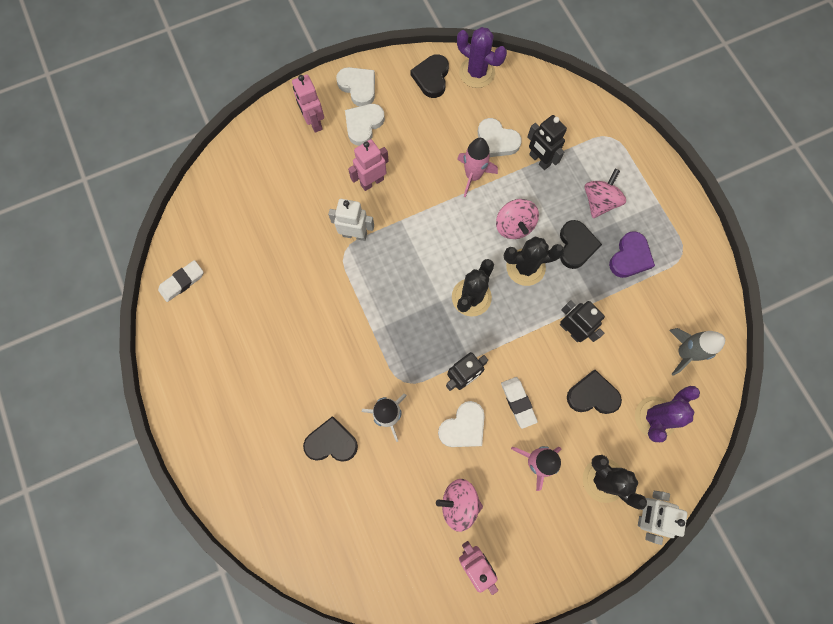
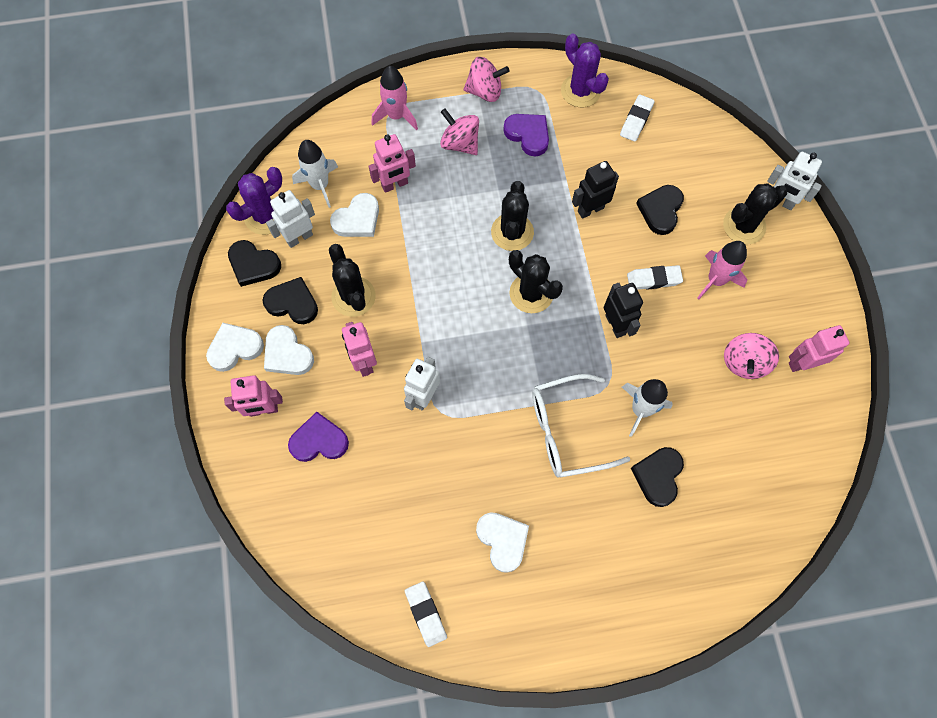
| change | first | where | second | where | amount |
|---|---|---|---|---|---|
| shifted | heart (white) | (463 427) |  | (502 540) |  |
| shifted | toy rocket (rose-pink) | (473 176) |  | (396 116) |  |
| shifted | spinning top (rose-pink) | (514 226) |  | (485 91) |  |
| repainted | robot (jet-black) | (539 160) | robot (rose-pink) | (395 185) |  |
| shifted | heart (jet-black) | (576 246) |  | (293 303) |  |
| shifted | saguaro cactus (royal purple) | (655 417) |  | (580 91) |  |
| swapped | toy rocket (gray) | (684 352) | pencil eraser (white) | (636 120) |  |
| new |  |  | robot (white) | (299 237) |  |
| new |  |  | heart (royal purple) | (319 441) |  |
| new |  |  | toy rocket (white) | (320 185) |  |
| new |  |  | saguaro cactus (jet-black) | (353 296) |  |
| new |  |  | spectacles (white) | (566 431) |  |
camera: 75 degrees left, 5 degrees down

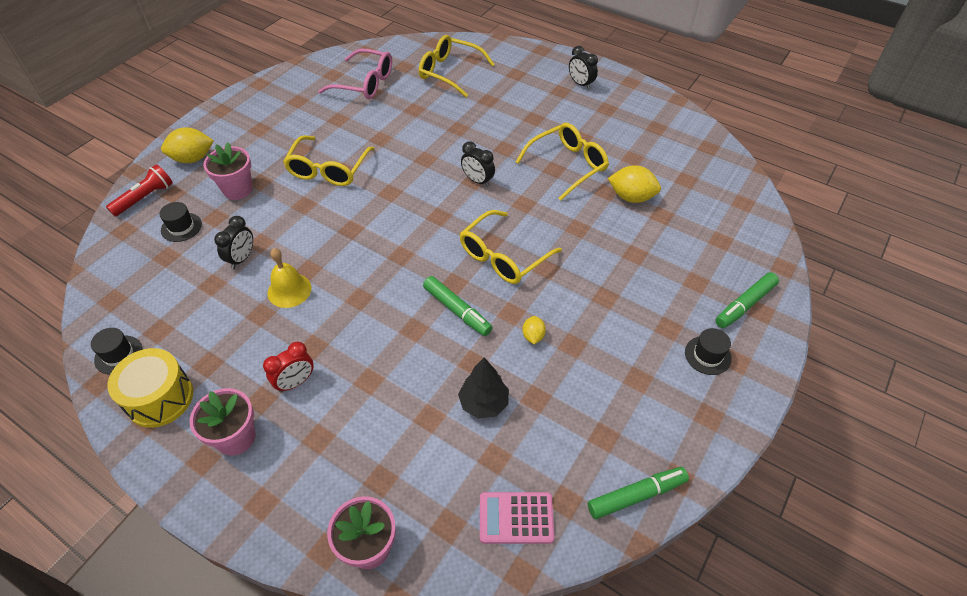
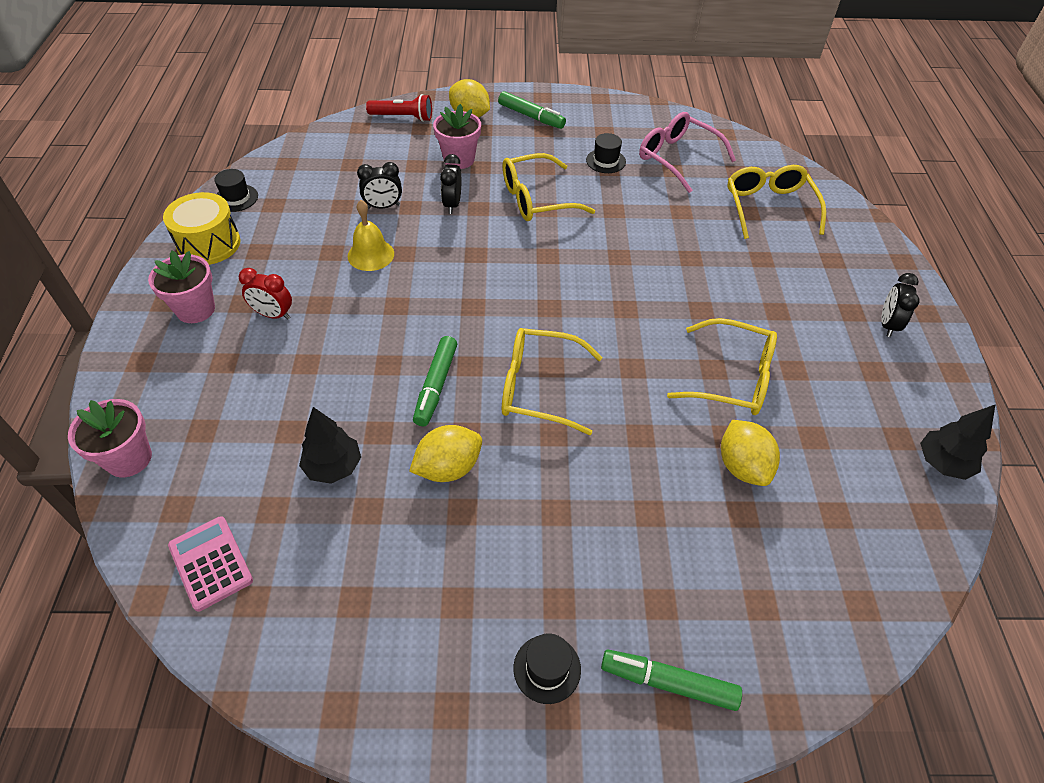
| change | first | where | second | where | amount |
|---|---|---|---|---|---|
| shifted | hat (jet-black) | (181 227) |  | (605 161) |  |
| rotated | spectacles (rose-pink) | (364 83) |  | (678 158) | 150 degrees clockwise |
| shifted | bedside clock (jet-black) | (477 181) |  | (452 204) |  |
| scaled | citrus fruit (golden) | (533 336) |  | (448 468) | x1.84 |
| shifted | marker pen (green) | (636 495) |  | (531 116) |  |
| new |  |  | tree (jet-black) | (942 463) |  |
camera: 55 degrees right, 0 degrees up

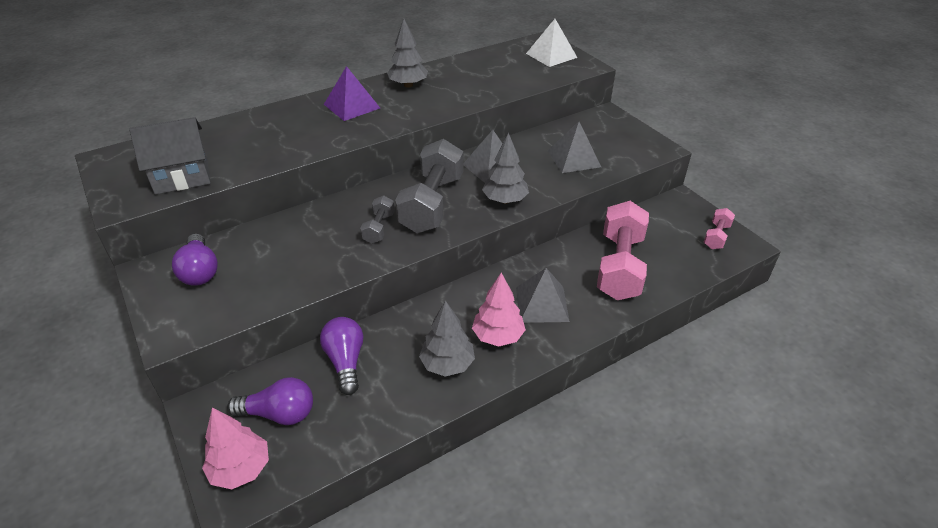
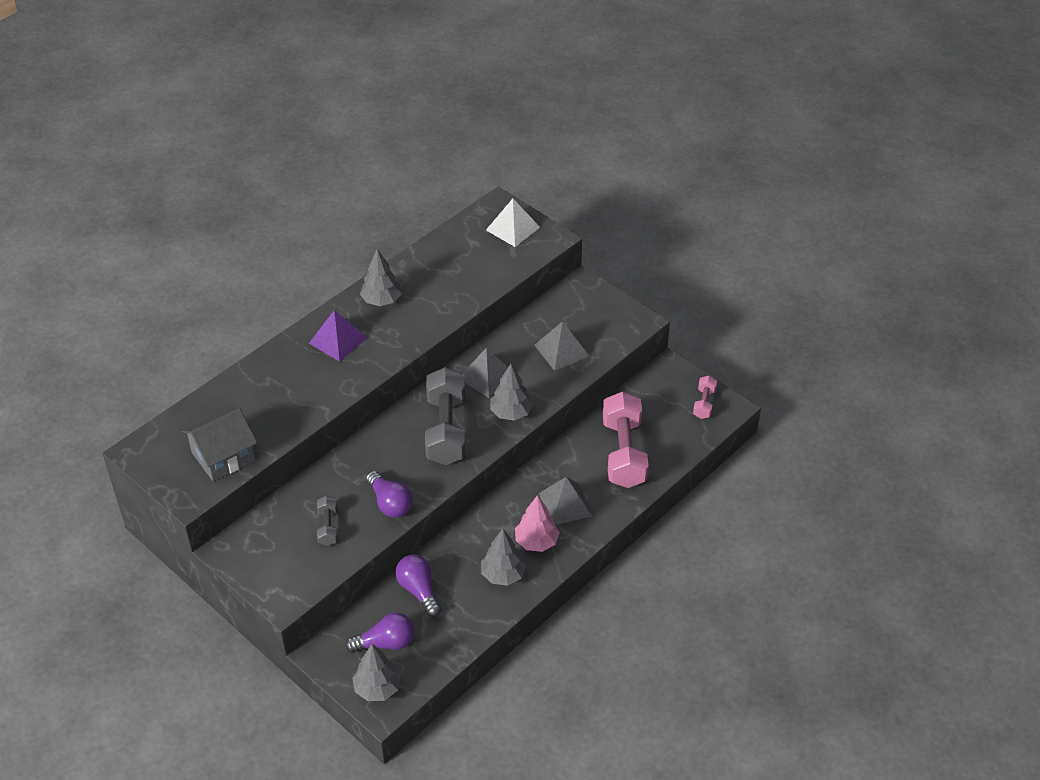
| change | first | where | second | where | amount |
|---|---|---|---|---|---|
| shifted | light bulb (royal purple) | (200 271) |  | (390 503) |  |
| repainted | tree (rose-pink) | (241 469) | tree (gray) | (377 688) |  |
| shifted | dumbbell (gray) | (379 228) |  | (328 527) |  |
camera: 15 degrees left, 5 degrees up

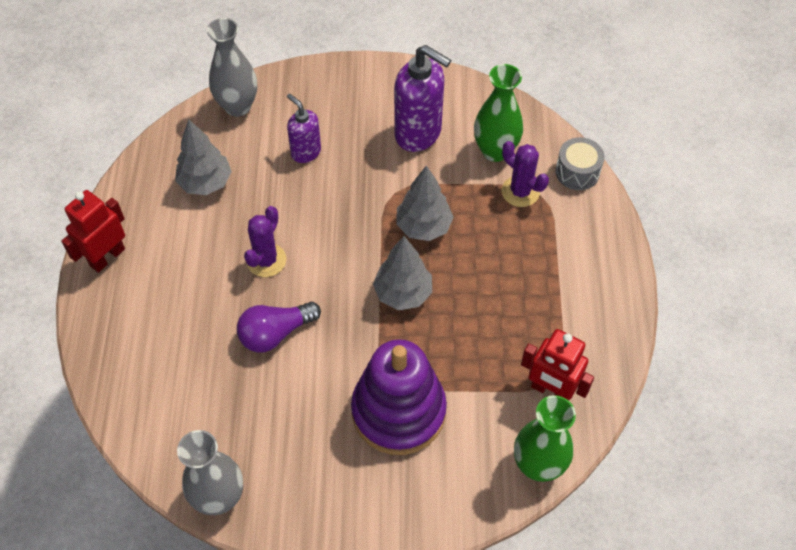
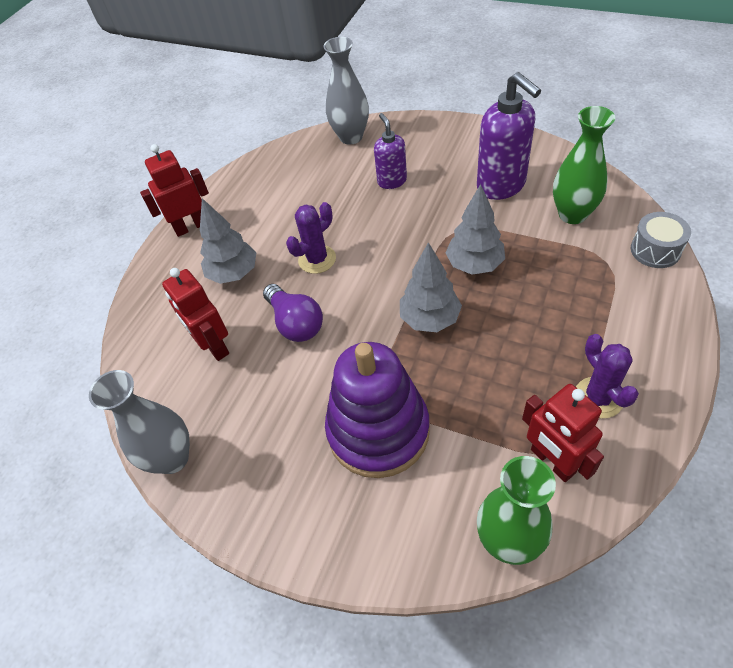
| change | first | where | second | where | amount |
|---|---|---|---|---|---|
| shifted | tree (gray) | (205 183) |  | (234 273) |  |
| rotated | light bulb (royal purple) | (275 333) |  | (295 323) | 120 degrees counterclockwise |
| shifted | saguaro cactus (royal purple) | (520 191) |  | (598 397) |  |
| new |  |  | robot (crimson) | (214 346) |  |
camera: 30 degrees right, 5 degrees down

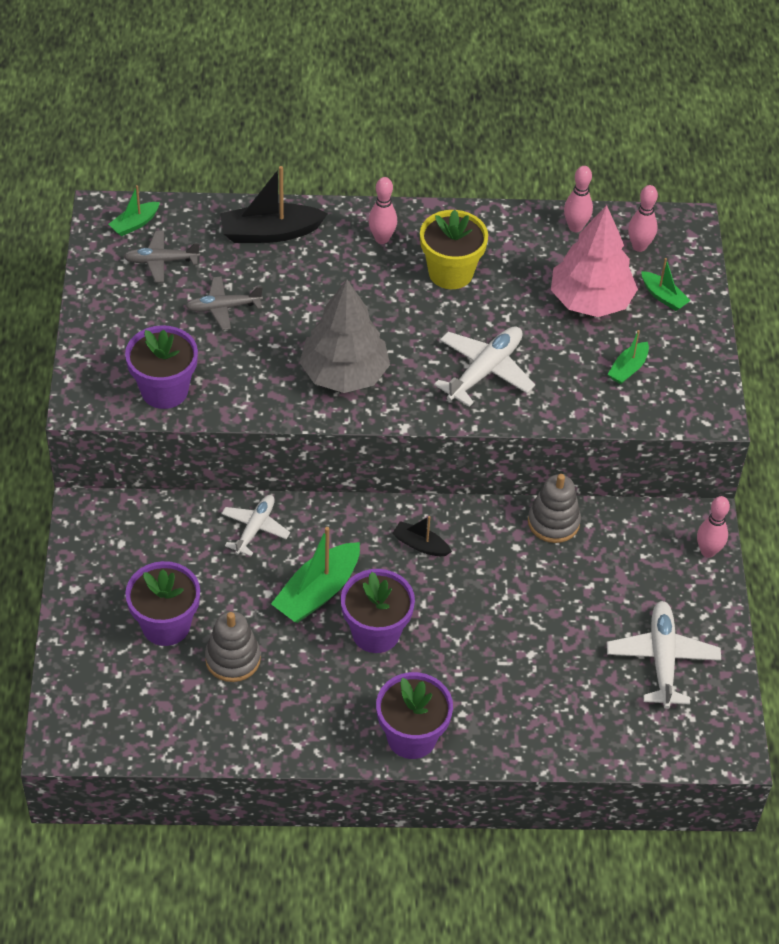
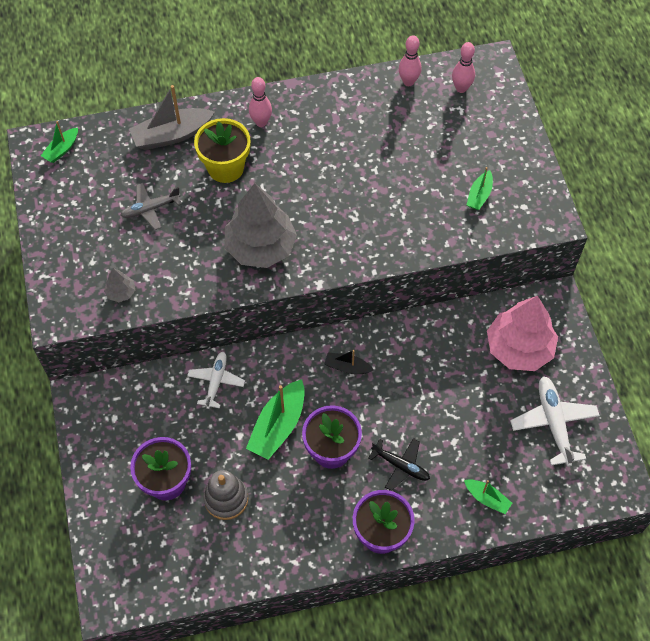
| change | first | where | second | where | amount |
|---|---|---|---|---|---|
| gone | aeroplane (gray) | (161 261) |  |  |  |
| swapped | potted plant (royal purple) | (164 390) | tree (gray) | (121 292) |  |
| repainted | sailboat (jet-black) | (270 233) | sailboat (gray) | (172 135) |  |
| shifted | potted plant (golden) | (450 273) |  | (225 168) |  |
| gone | aeroplane (white) | (485 370) |  |  |  |
| gone | ring stacker (gray) | (553 522) |  |  |  |
| shifted | tree (rose-pink) | (590 300) |  | (519 348) |  |
| shifted | sailboat (green) | (663 297) |  | (487 498) |  |
| gone | tenpin (rose-pink) | (708 551) |  |  |  |
| new |  |  | aeroplane (jet-black) | (401 466) |  |
camera: 10 degrees left, 10 degrees up

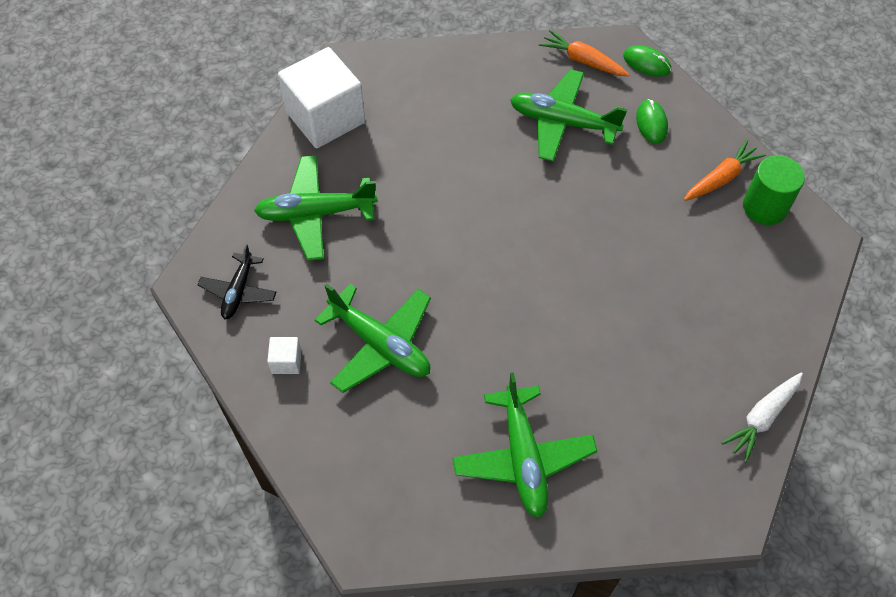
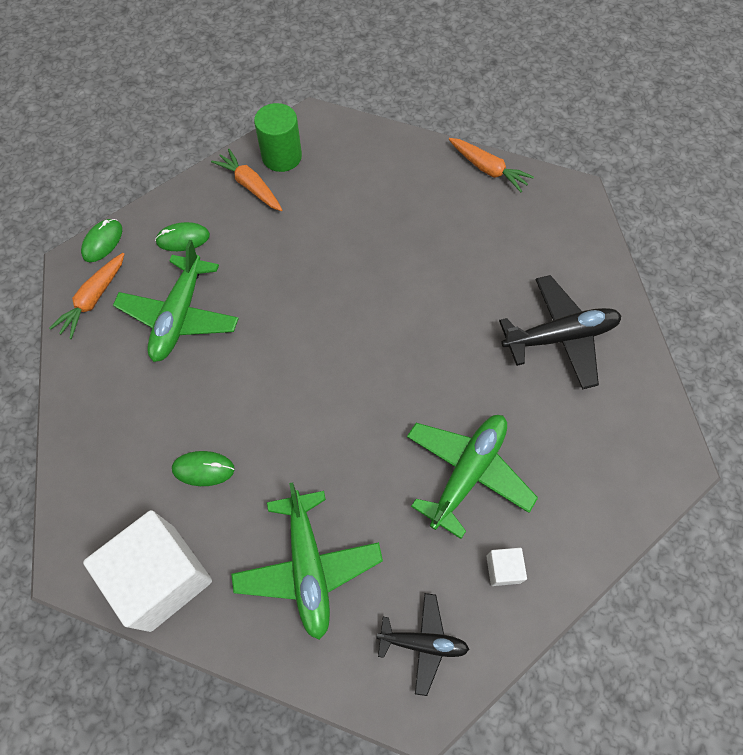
| change | first | where | second | where | amount |
|---|---|---|---|---|---|
| repainted | aeroplane (green) | (523 457) | aeroplane (jet-black) | (559 337) |  |
| repainted | carrot (white) | (762 418) | carrot (orange-coloured) | (487 169) |  |
| new |  |  | PC mouse (green) | (203 469) |  |
camera: 95 degrees left, 5 degrees up

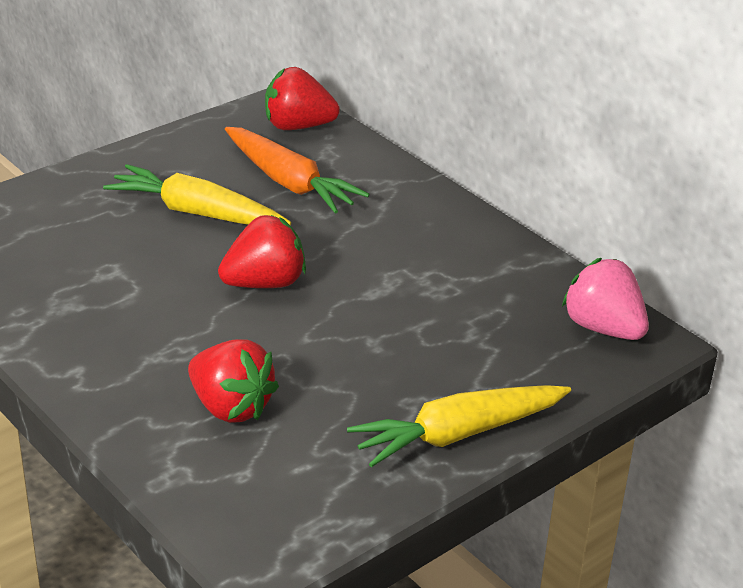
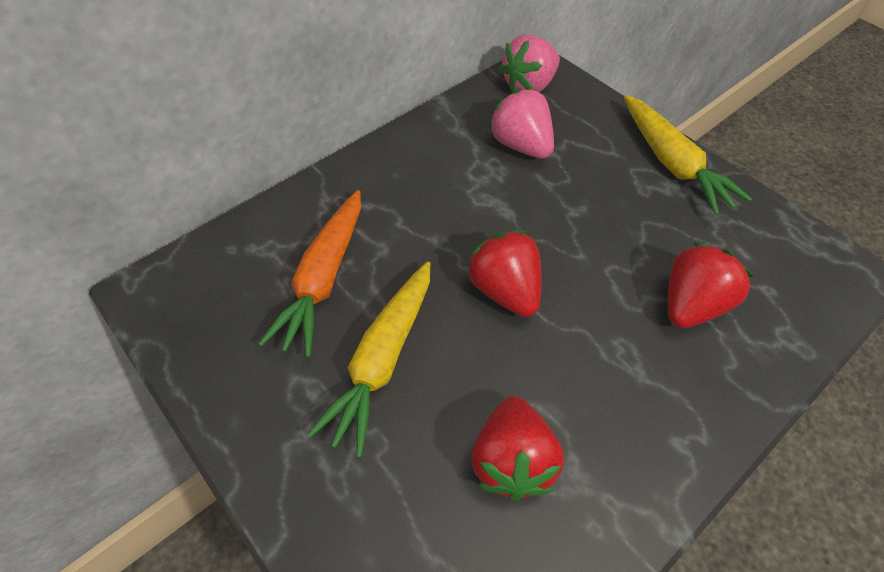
| change | first | where | second | where | amount |
|---|---|---|---|---|---|
| rotated | carrot (orange-coloured) | (289 182) |  | (323 278) | 150 degrees clockwise |
| shifted | strawberry (crimson) | (298 126) |  | (512 460) |  |
| new |  |  | strawberry (rose-pink) | (521 145) |  |
camera: 90 degrees left, 20 degrees up

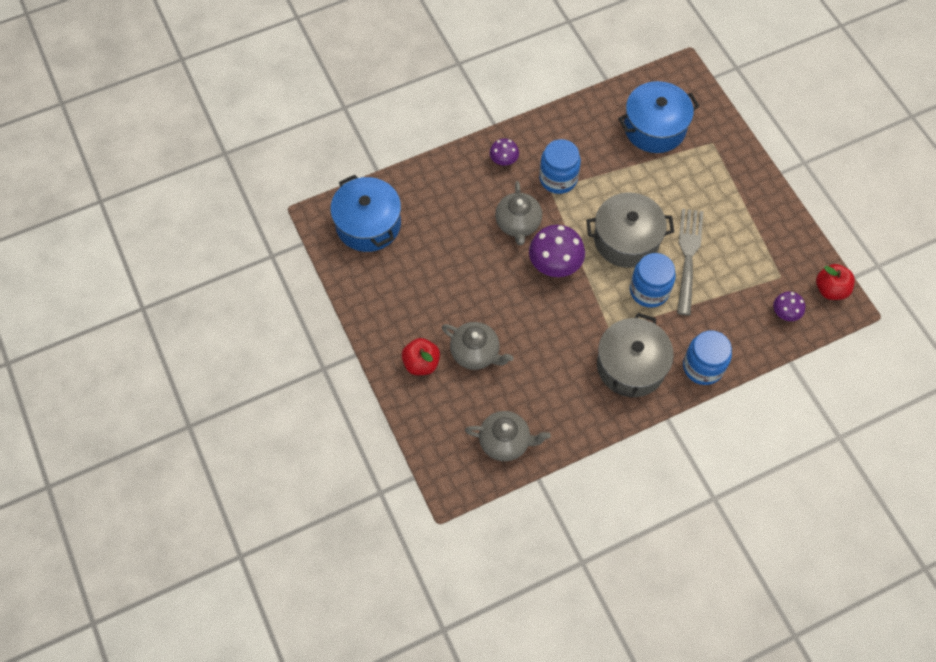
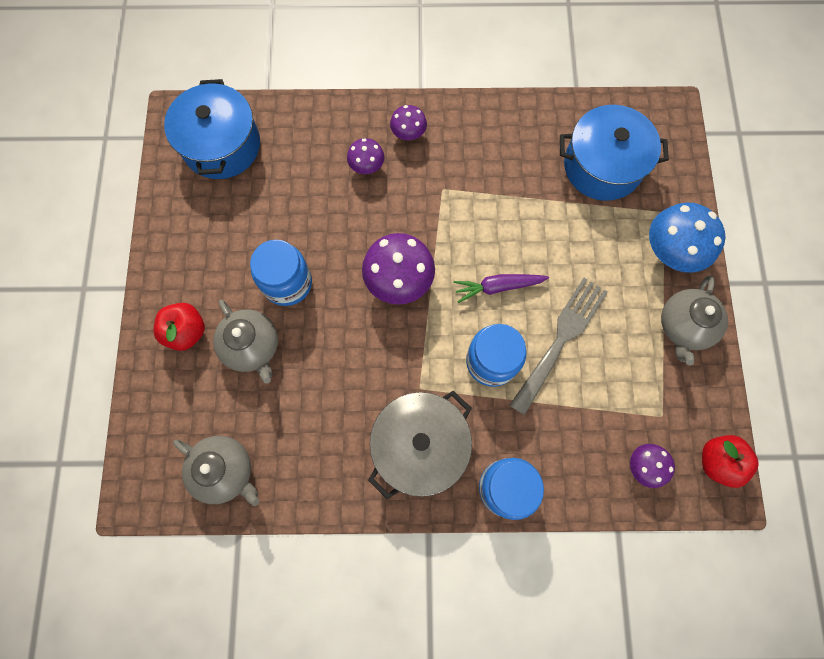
| change | first | where | second | where | amount |
|---|---|---|---|---|---|
| shifted | tea pot (gray) | (518 224) |  | (684 326) |  |
| shifted | jar (blue) | (558 178) |  | (287 283) |  |
| swapped | stockpot (gray) | (626 240) | carrot (royal purple) | (497 287) |  |
| new |  |  | toadstool (royal purple) | (367 166) |  |
| new |  |  | toadstool (blue) | (670 251) |  |
camera: 25 degrees right, 10 degrees up

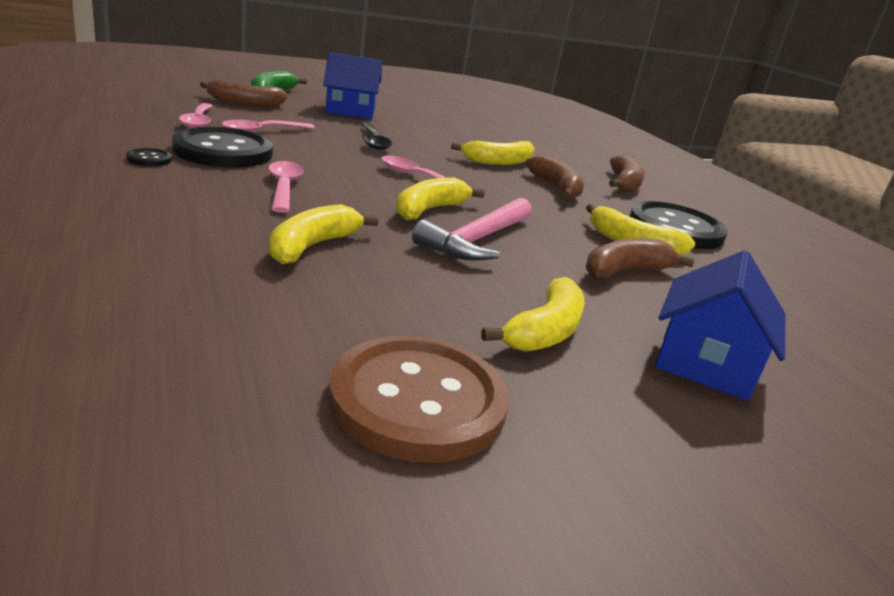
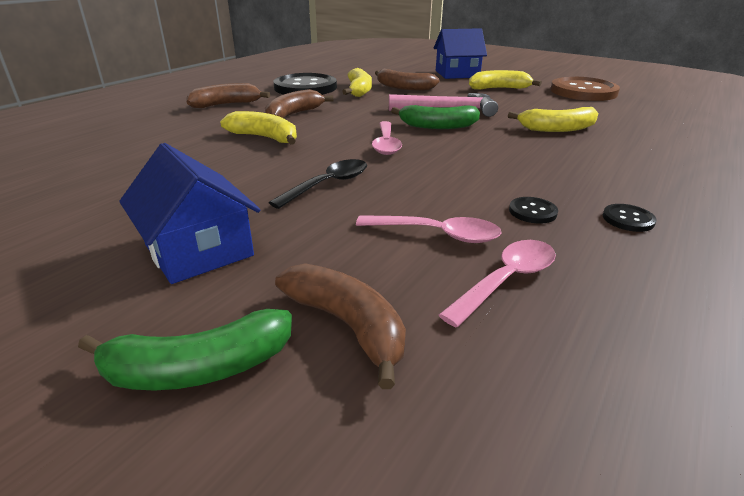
| change | first | where | second | where | amount |
|---|---|---|---|---|---|
| scaled | shirt button (jet-black) | (223 151) |  | (532 212) | x0.41 |
| gone | spoon (rose-pink) | (284 187) |  |  |  |
| repainted | banana (golden) | (429 210) | banana (green) | (437 126) |  |
camera: 120 degrees left, 5 degrees up

